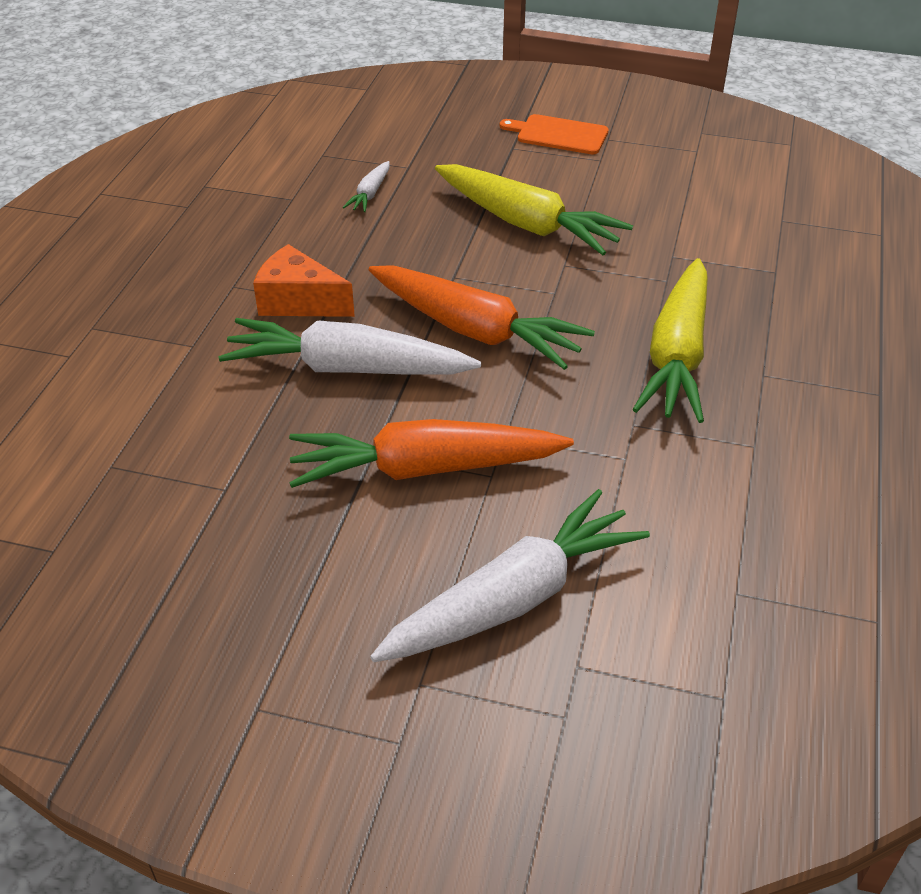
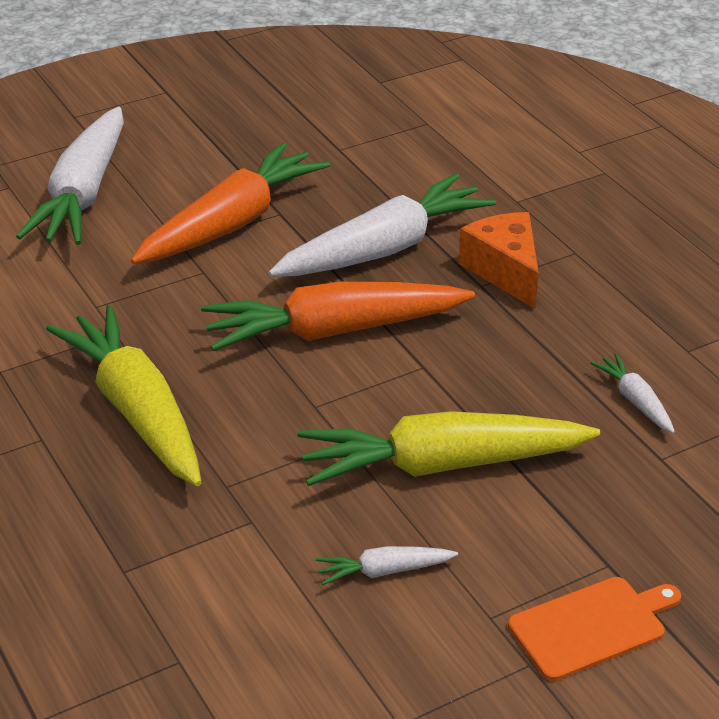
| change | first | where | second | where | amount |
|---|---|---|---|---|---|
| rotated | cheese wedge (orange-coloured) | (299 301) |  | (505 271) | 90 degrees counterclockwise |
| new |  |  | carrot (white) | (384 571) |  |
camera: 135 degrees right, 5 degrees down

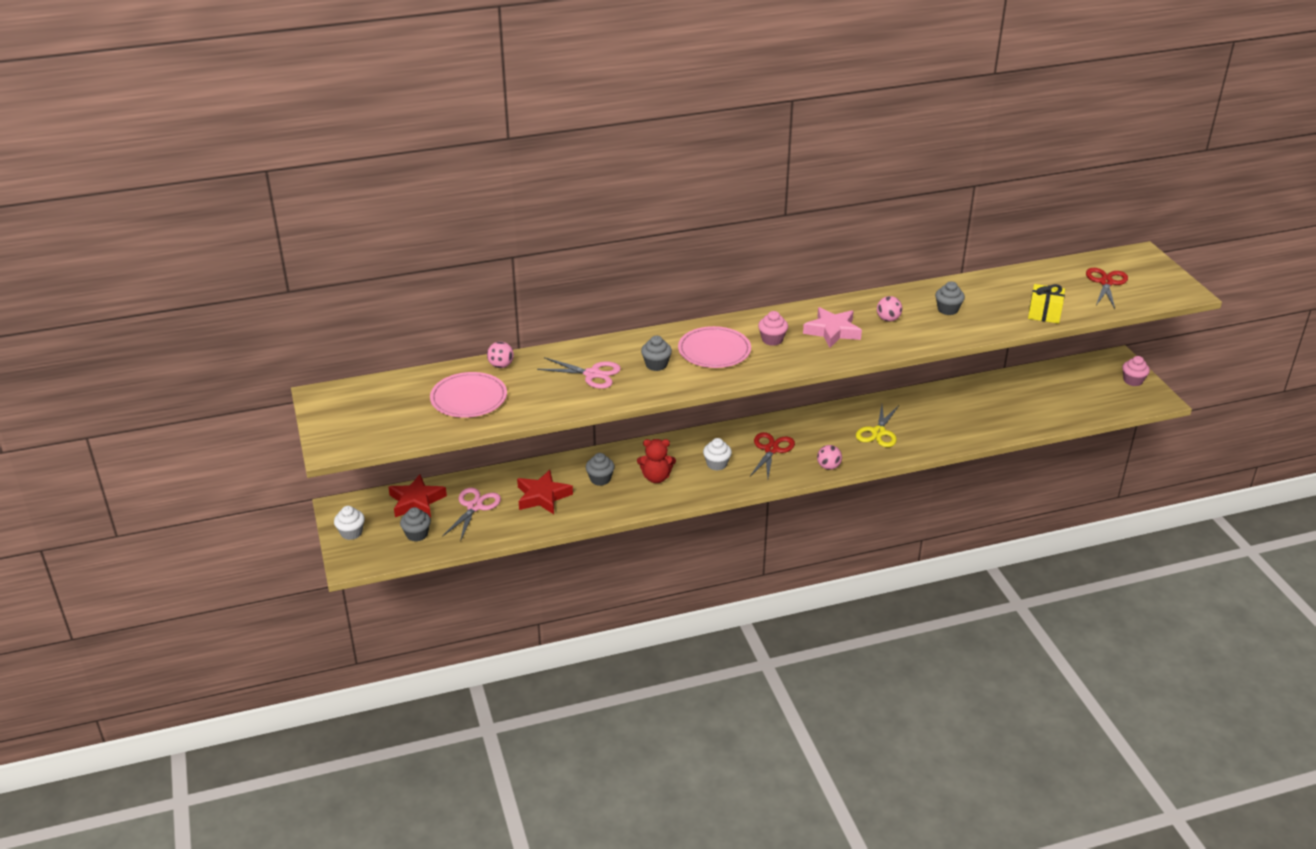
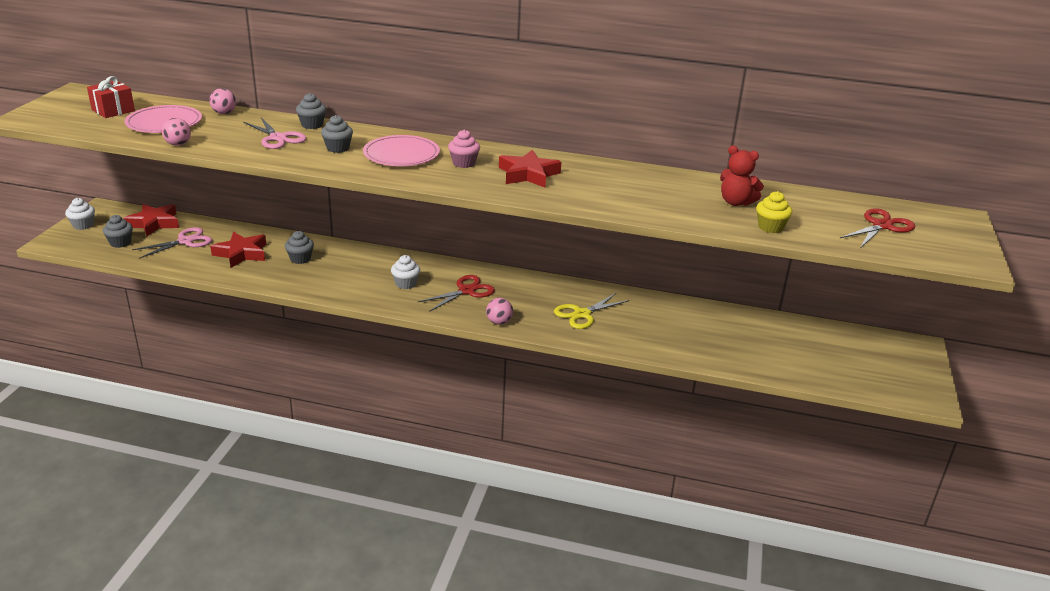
| change | first | where | second | where | amount |
|---|---|---|---|---|---|
| shifted | teddy (crimson) | (656 477) |  | (736 202) |  |
| repainted | star (rose-pink) | (832 331) | star (crimson) | (528 174) |  |
| shifted | play ball (rose-pink) | (888 319) |  | (178 144) |  |
| shifted | fairy cake (gray) | (948 309) |  | (312 125) |  |
| swapped | gift (golden) | (1044 313) | fairy cake (golden) | (770 227) |  |
| gone | fairy cake (rose-pink) | (1133 381) |  |  |  |
| new |  |  | gift (crimson) | (113 110) |  |
camera: 30 degrees right, 5 degrees down

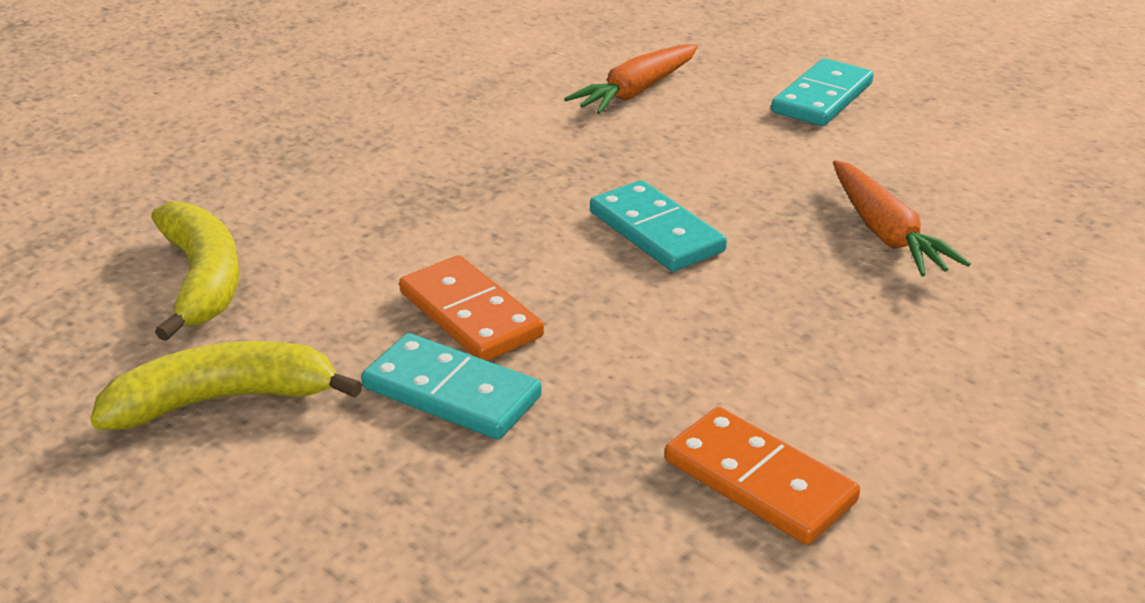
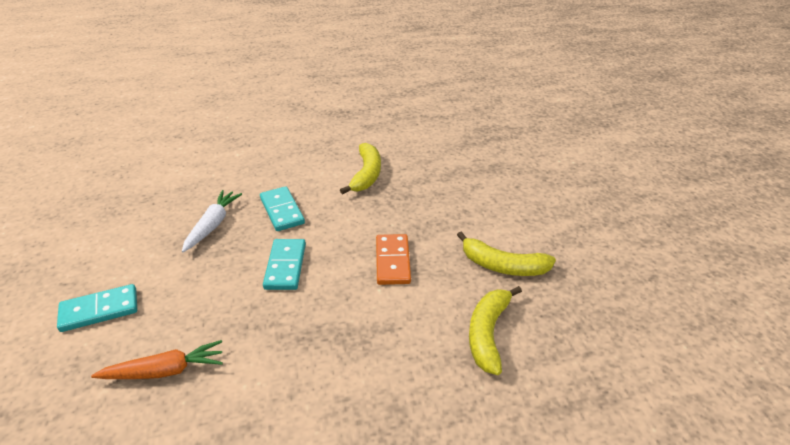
| change | first | where | second | where | amount |
|---|---|---|---|---|---|
| shifted | domino tile (teal) | (451 393) |  | (282 211) |  |
| swapped | domino tile (orange-coloured) | (759 481) | banana (golden) | (366 174) |  |
| repainted | carrot (orange-coloured) | (886 234) | carrot (white) | (213 225) |  |
camera: 145 degrees left, 5 degrees up

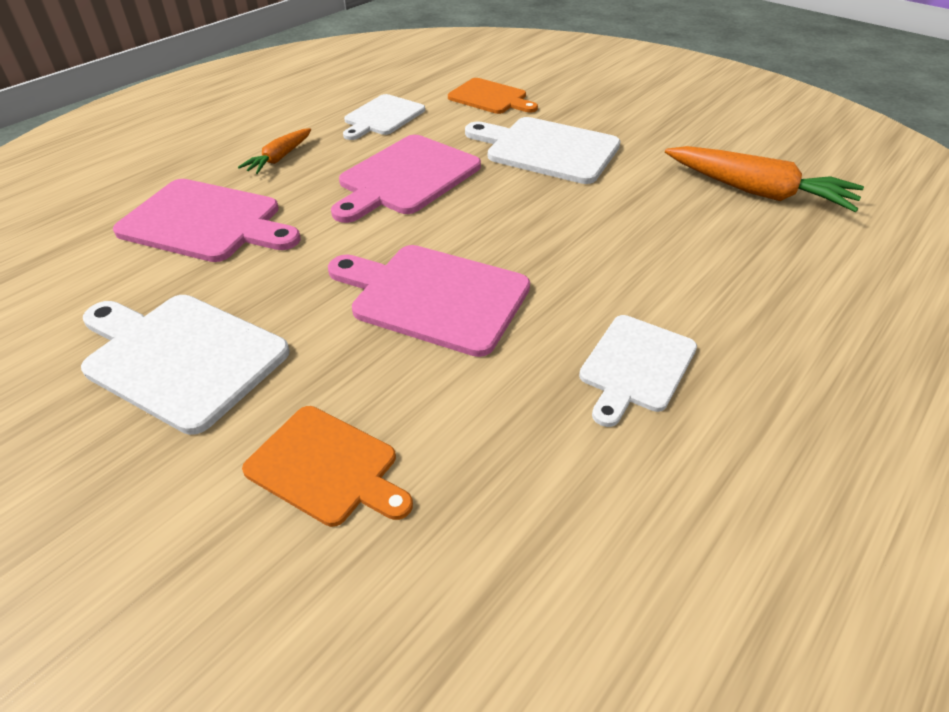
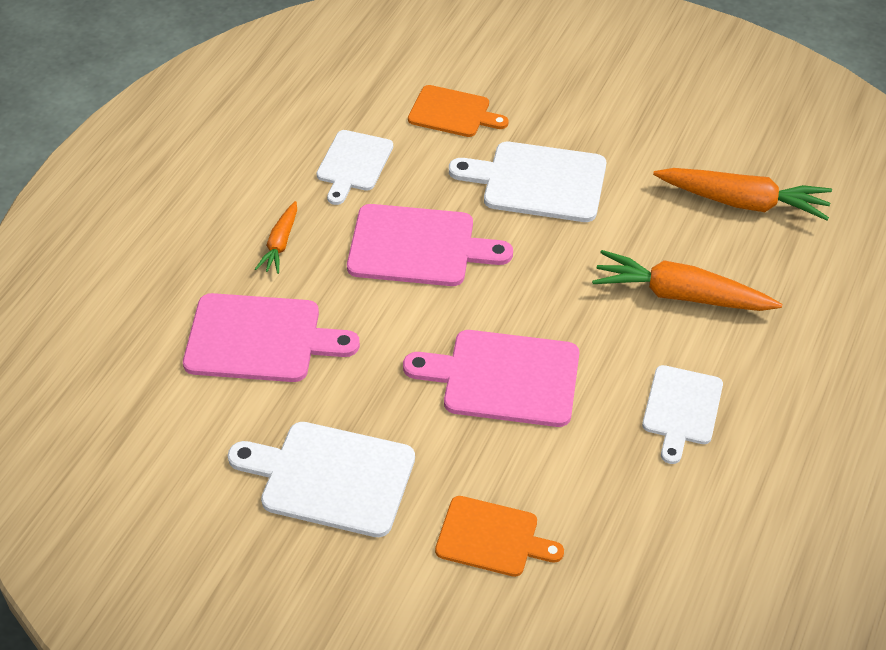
| change | first | where | second | where | amount |
|---|---|---|---|---|---|
| rotated | chopping board (rose-pink) | (406 178) |  | (418 246) | 105 degrees counterclockwise |
| new |  |  | carrot (orange-coloured) | (681 295) |  |
camera: 15 degrees left, 5 degrees up

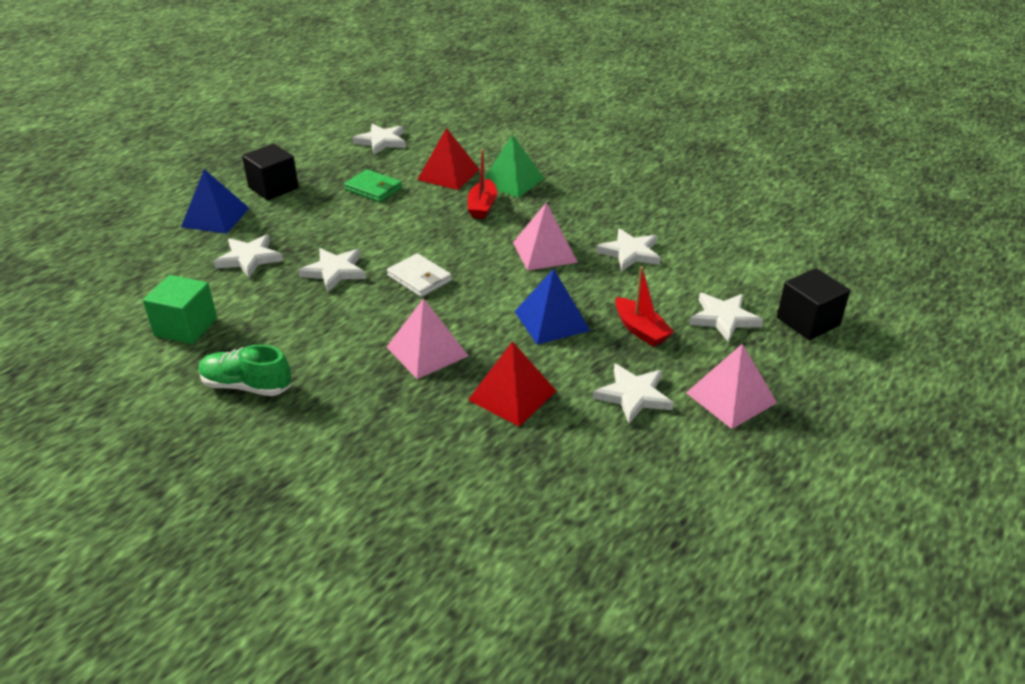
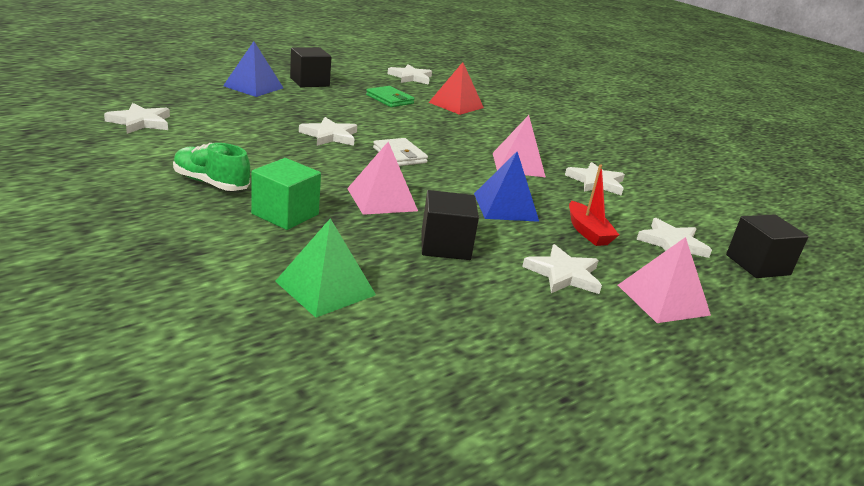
| change | first | where | second | where | amount |
|---|---|---|---|---|---|
| shifted | block (green) | (186 327) |  | (285 214) |  |
| shifted | star (white) | (249 258) |  | (140 122) |  |
| gone | sailboat (crimson) | (482 206) |  |  |  |
| swapped | pyramid (crimson) | (512 395) | block (jet-black) | (445 246) |  |
| shifted | pyramid (green) | (512 181) |  | (325 288) |  |
camera: 10 degrees right, 10 degrees down

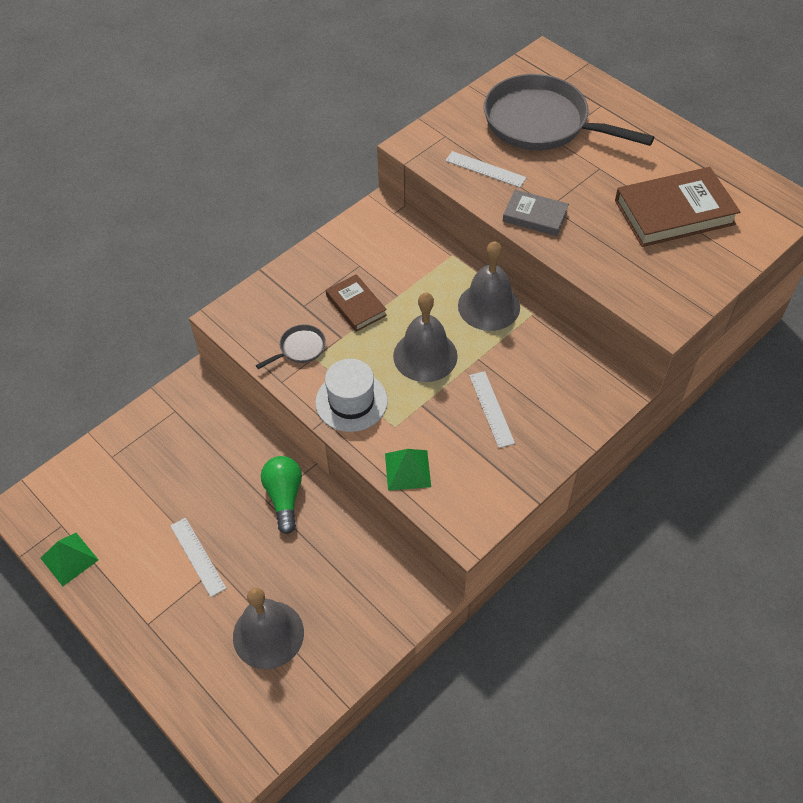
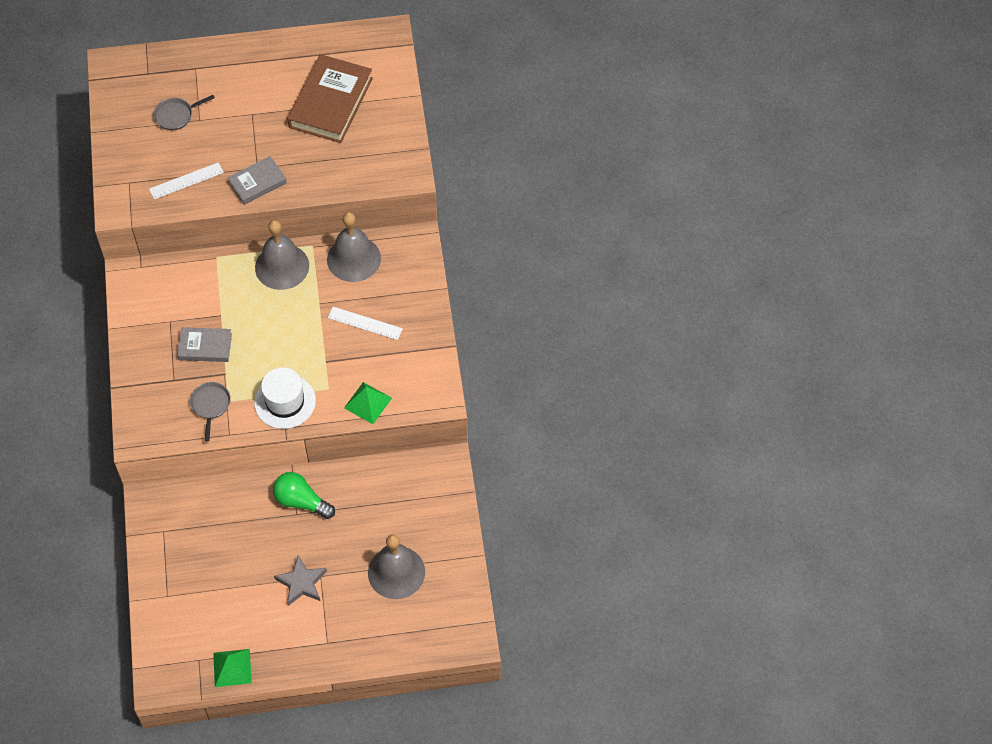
| change | first | where | second | where | amount |
|---|---|---|---|---|---|
| swapped | straightedge (white) | (198 556) | star (gray) | (301 583) |  |
| repainted | hardback (russet) | (356 306) | hardback (gray) | (205 347) |  |
| shifted | bell (gray) | (425 355) |  | (353 259) |  |
| scaled | pan (gray) | (542 123) |  | (176 115) | x0.41 |
camera: 55 degrees left, 5 degrees up

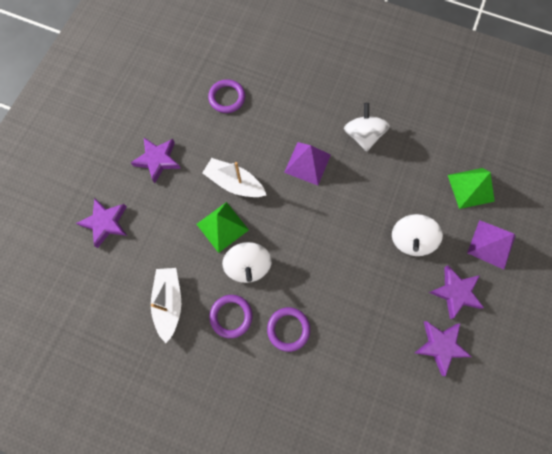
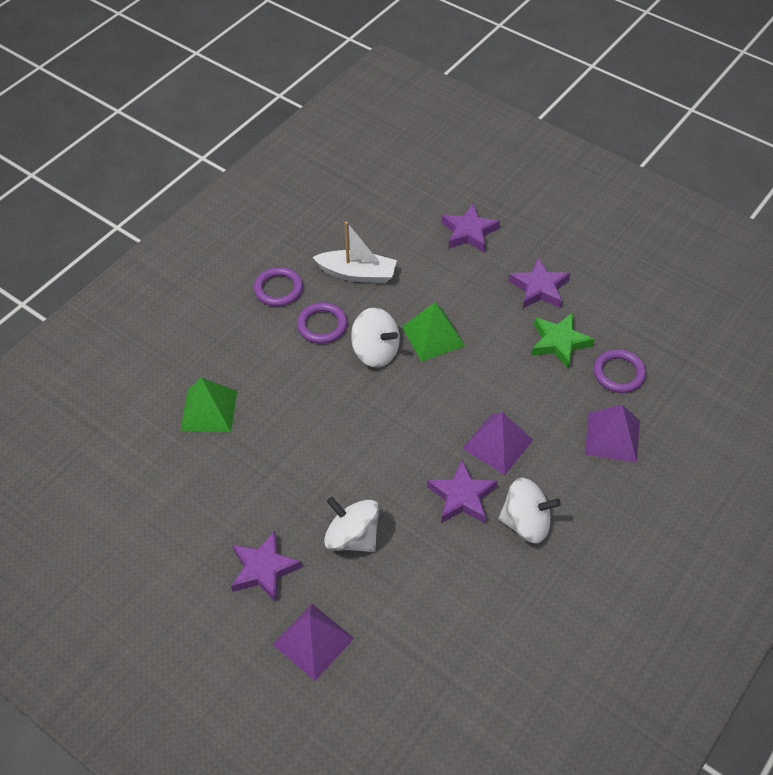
| change | first | where | second | where | amount |
|---|---|---|---|---|---|
| gone | sailboat (white) | (234 183) |  |  |  |
| rotated | spinning top (white) | (248 266) |  | (375 352) | 150 degrees counterclockwise |
| shifted | torus (royal purple) | (288 329) |  | (278 289) |  |
| shifted | star (royal purple) | (440 346) |  | (462 496) |  |
| shifted | pyramid (green) | (470 188) |  | (208 410) |  |
| new |  |  | star (green) | (559 342) |  |
| new |  |  | pyramid (royal purple) | (612 436) |  |
camera: 105 degrees right, 20 degrees down

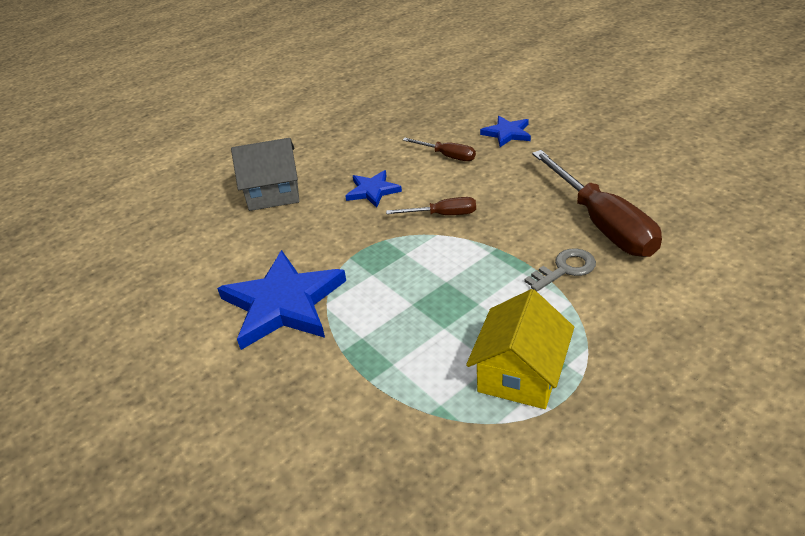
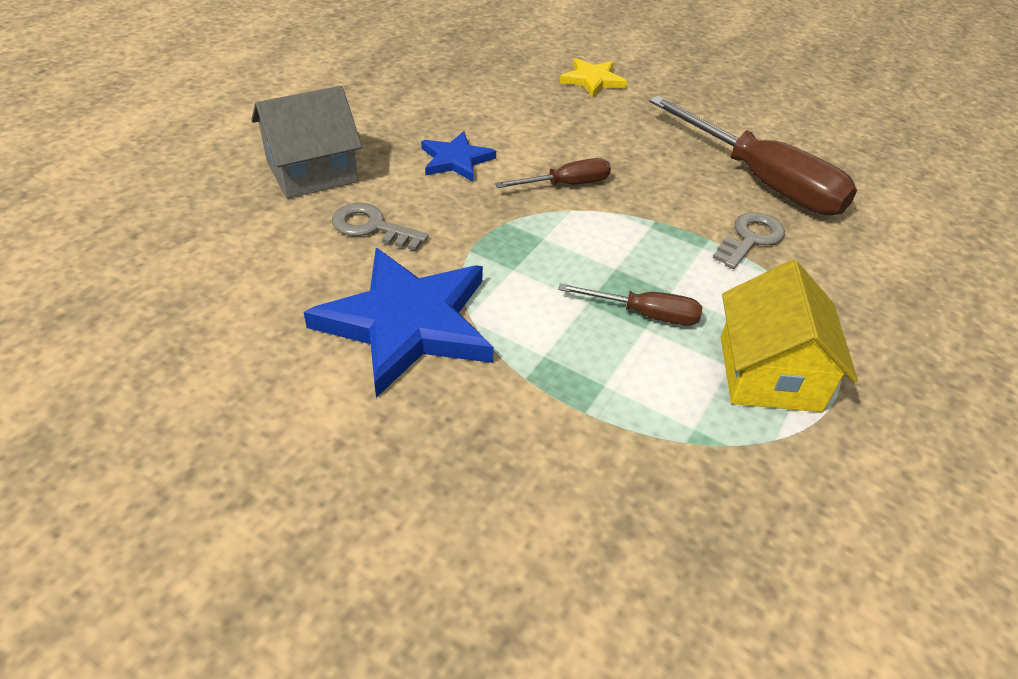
| change | first | where | second | where | amount |
|---|---|---|---|---|---|
| shifted | flat screwdriver (russet) | (447 156) |  | (645 314) |  |
| repainted | star (blue) | (507 133) | star (golden) | (592 80) |  |
| new |  |  | door key (gray) | (372 227) |  |
camera: 25 degrees left, 5 degrees up

